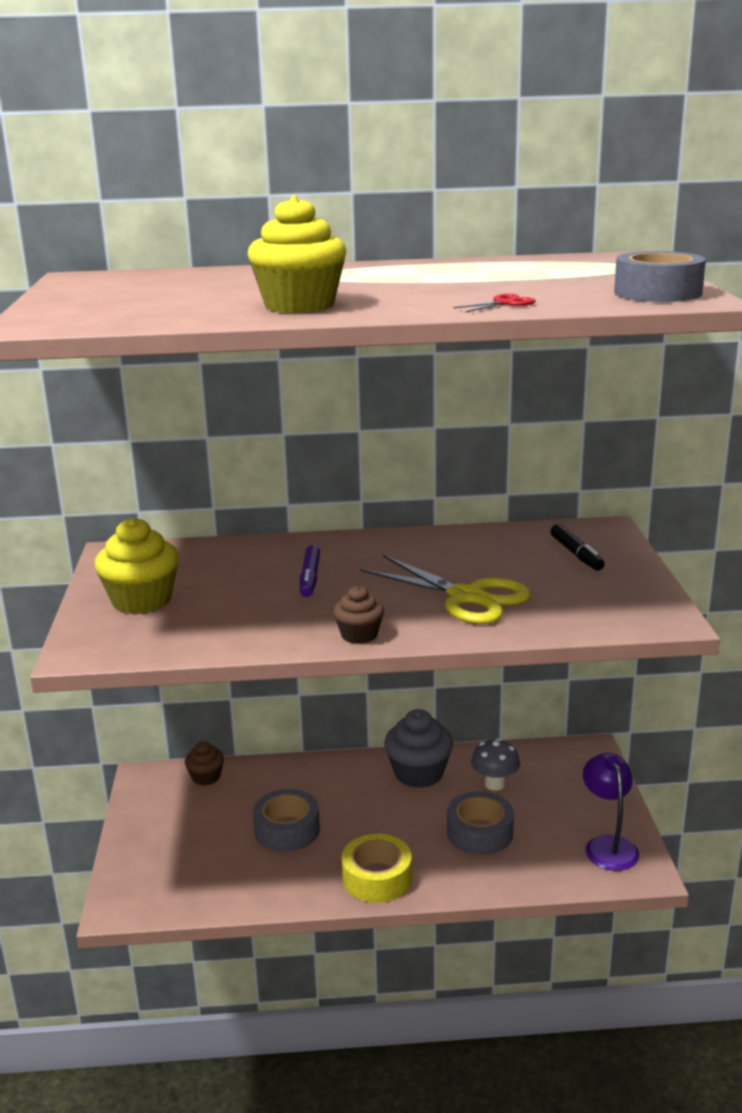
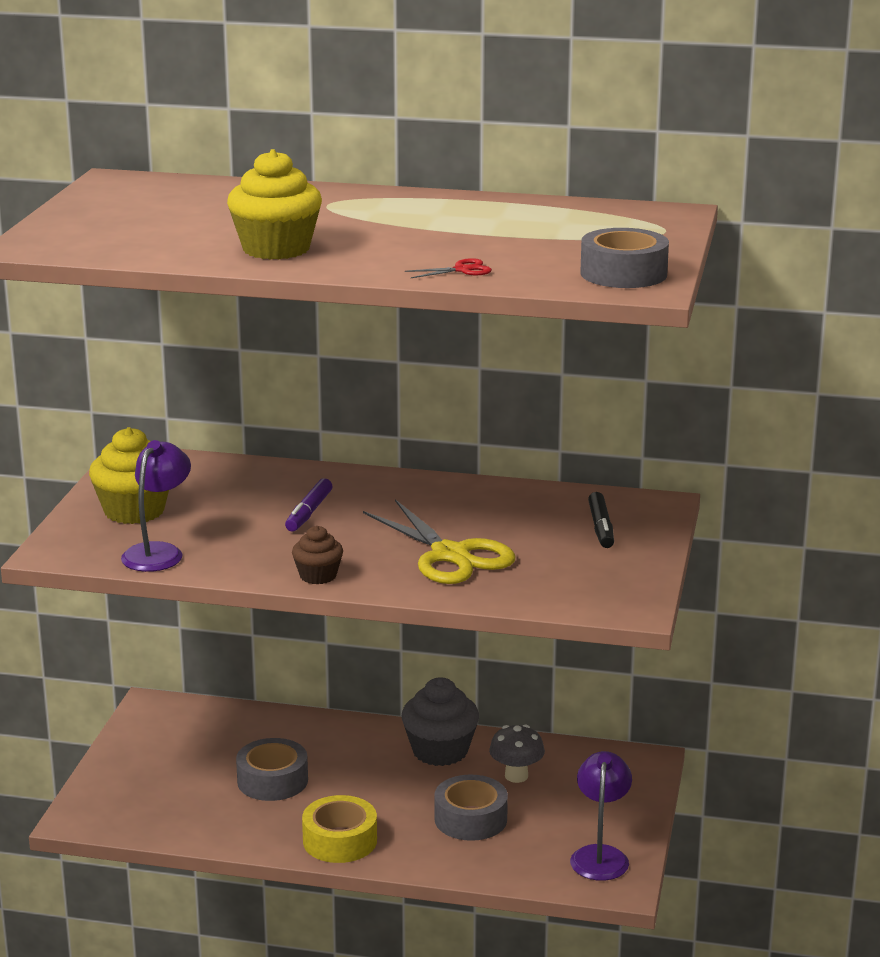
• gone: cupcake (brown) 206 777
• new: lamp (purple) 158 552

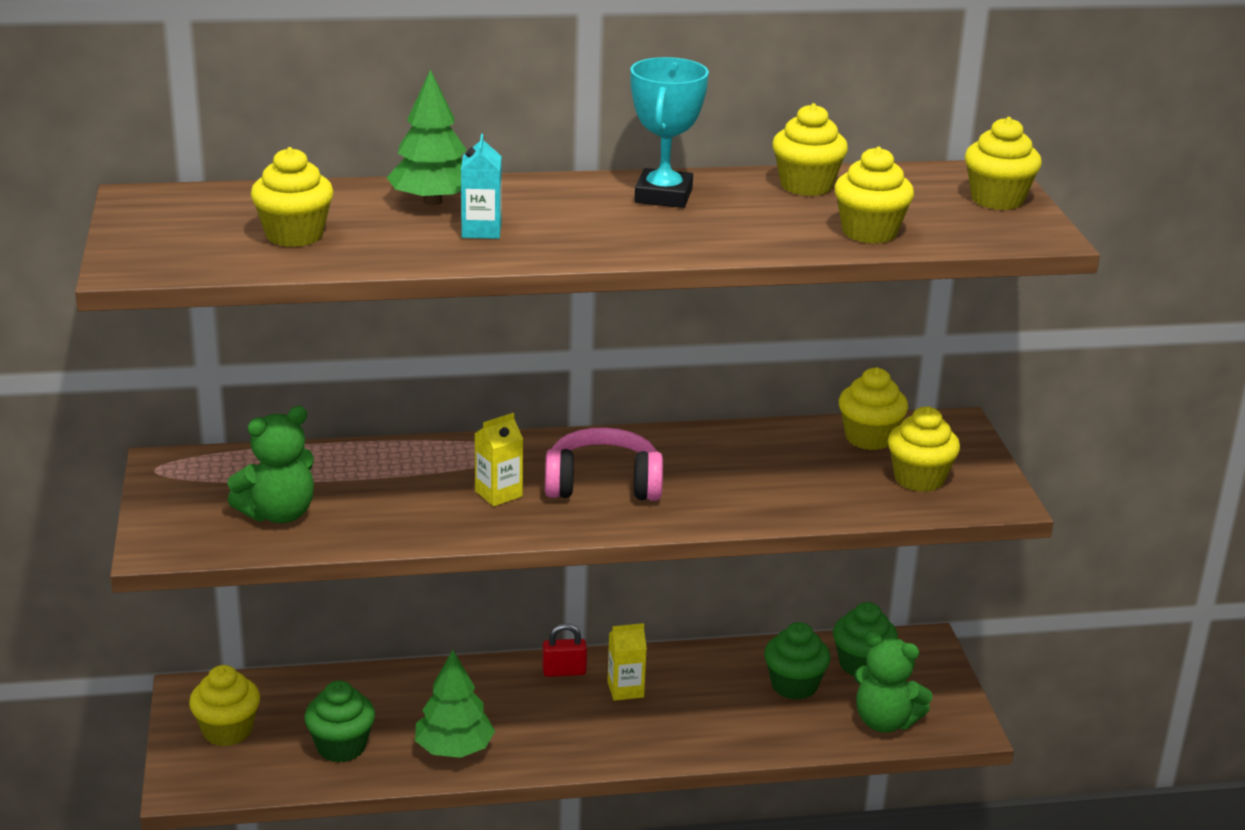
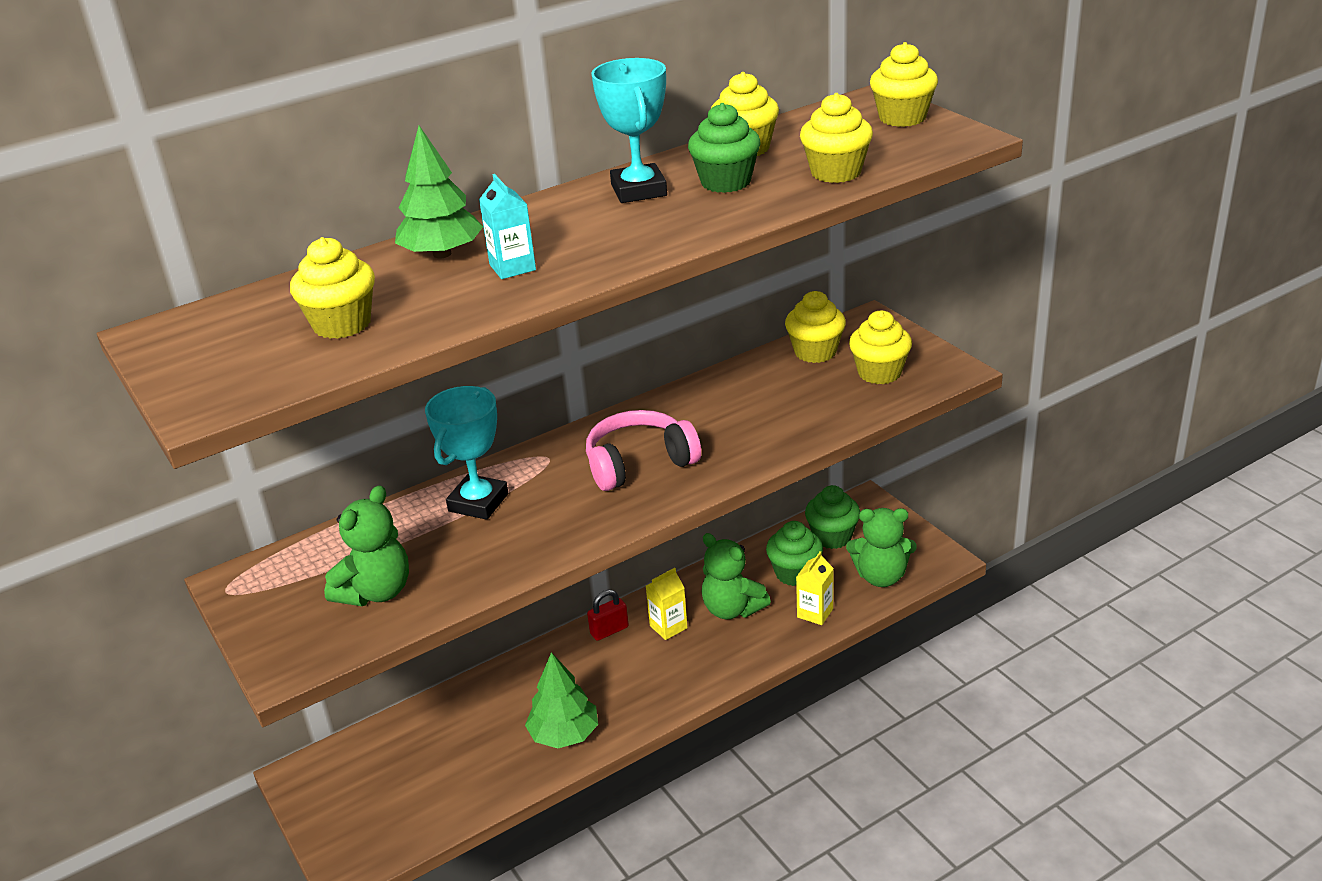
• gone: cupcake (yellow) 227 731
• shifted: cupcake (green) 341 747 to 726 182
• shifted: carton (yellow) 498 494 to 815 613
• new: trophy (turquoise) 478 502
• new: teddy bear (green) 732 609

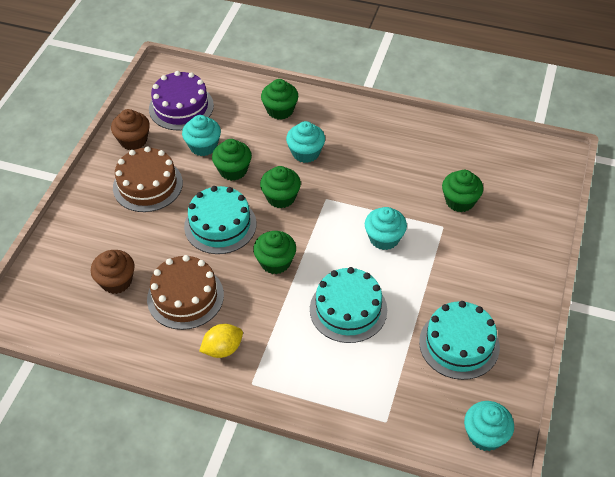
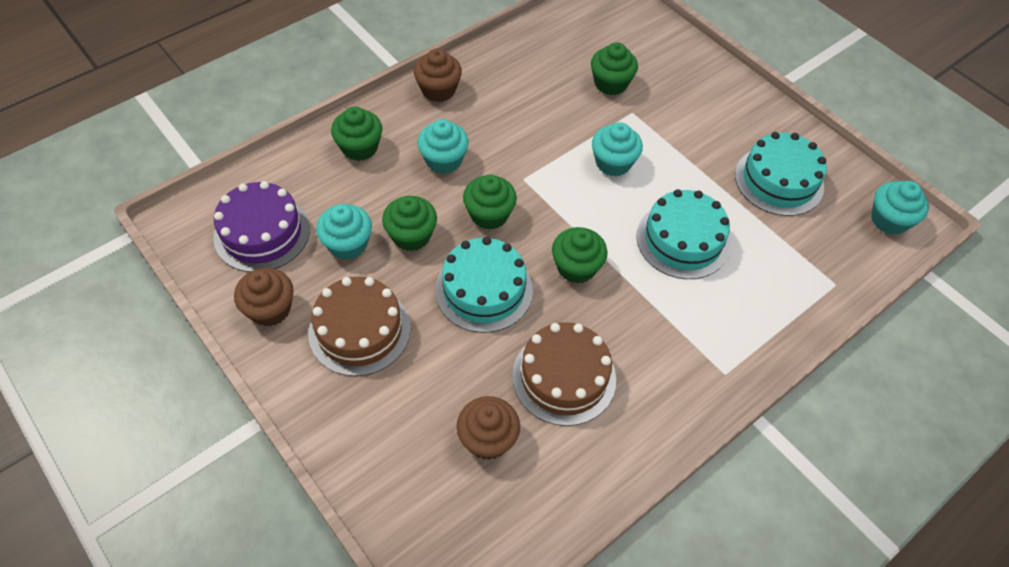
• gone: lemon (yellow) 223 349
• new: cupcake (brown) 438 90

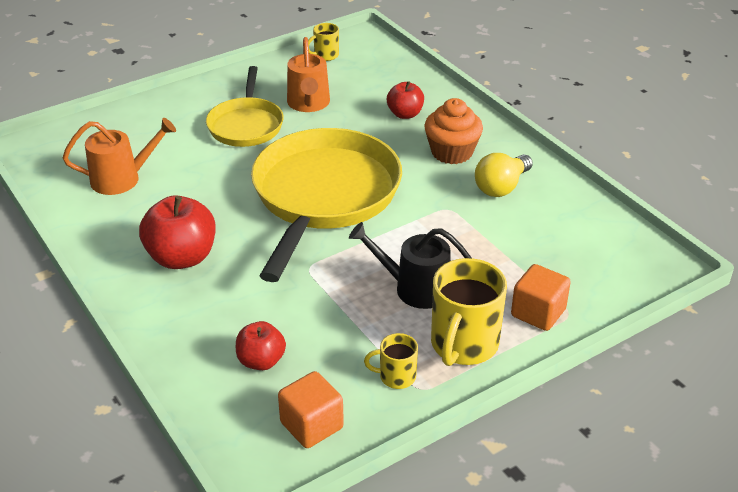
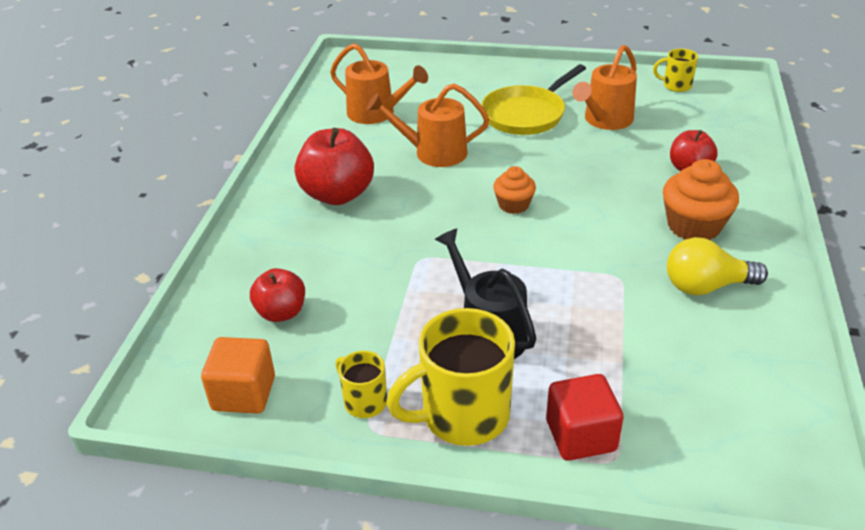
• swapped: pan (yellow) 323 197 to cupcake (orange) 513 205
• repainted: cube (orange) 538 313 to cube (red) 580 435
• new: watering can (orange) 433 153

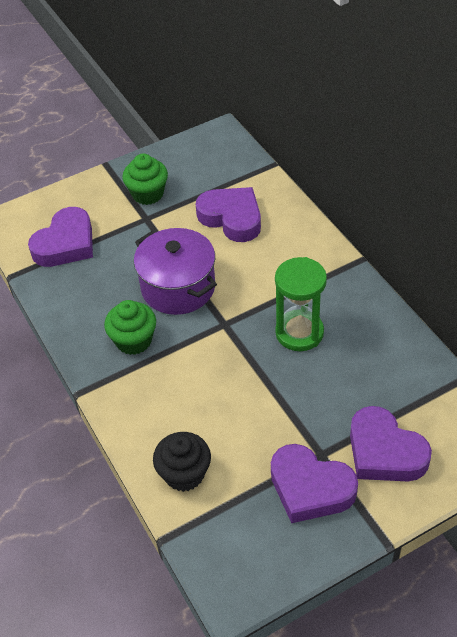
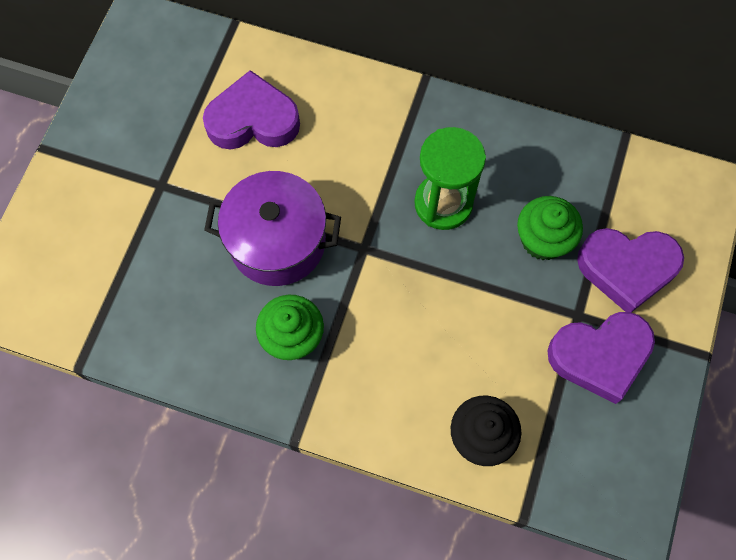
• gone: heart (purple) 66 244
• shifted: cupcake (green) 147 194 to 543 240

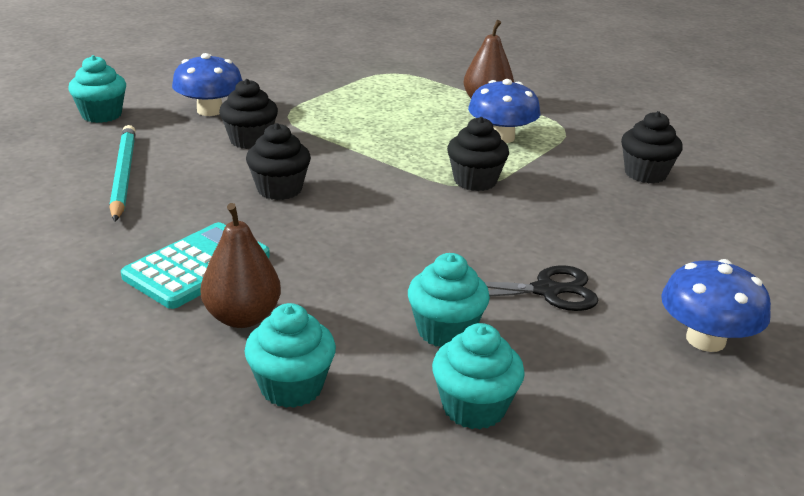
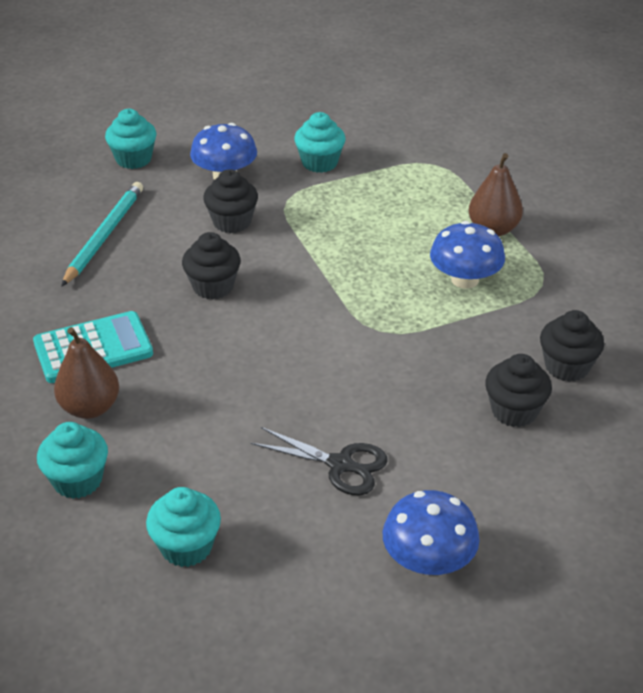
• shifted: cupcake (turquoise) 445 331 to 319 163
• shifted: cupcake (black) 475 181 to 514 411

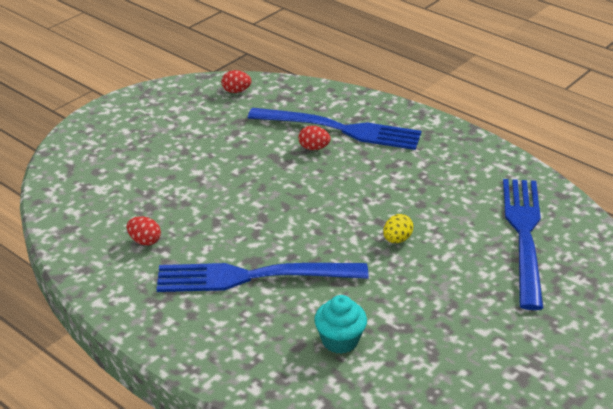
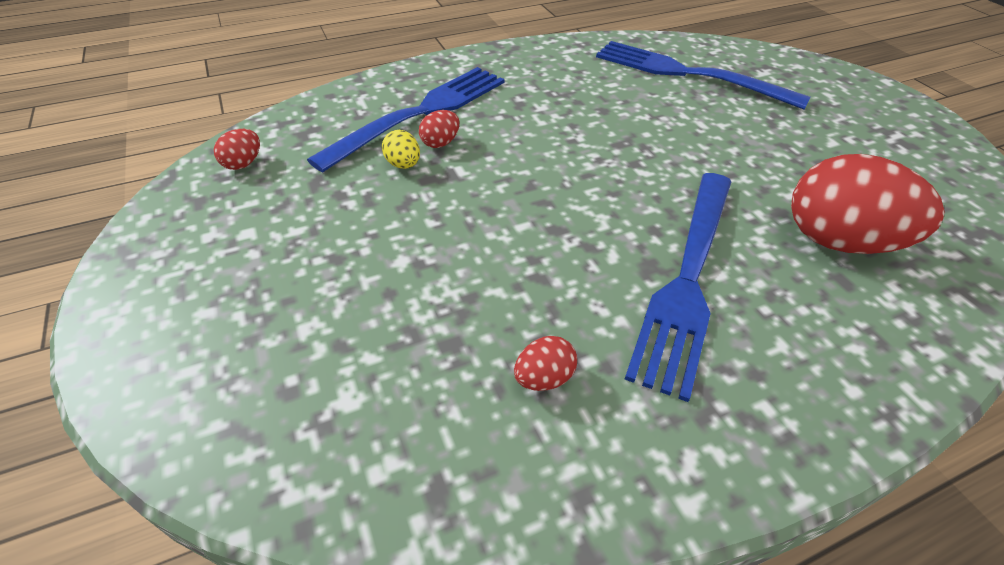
• swapped: cupcake (turquoise) 340 340 to egg (red) 839 241
• shifted: egg (yellow) 397 239 to 403 165

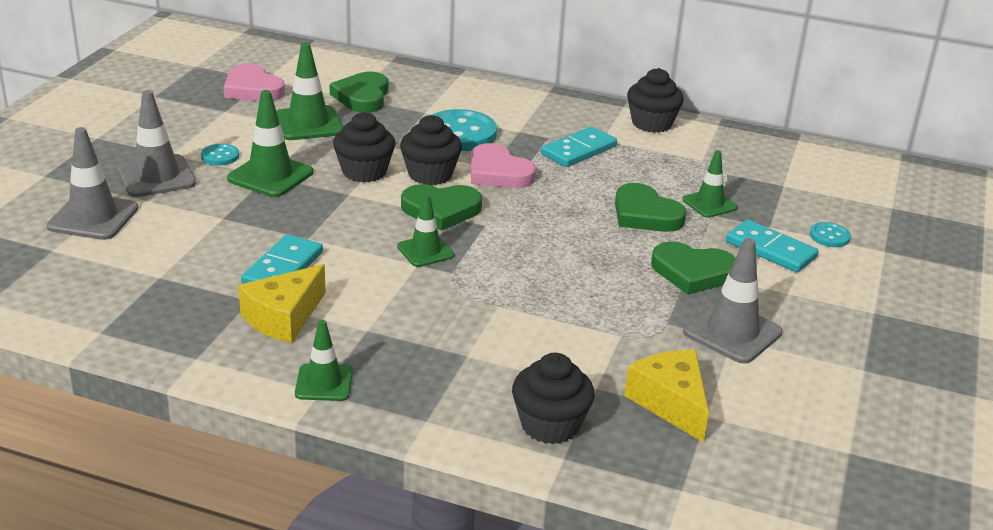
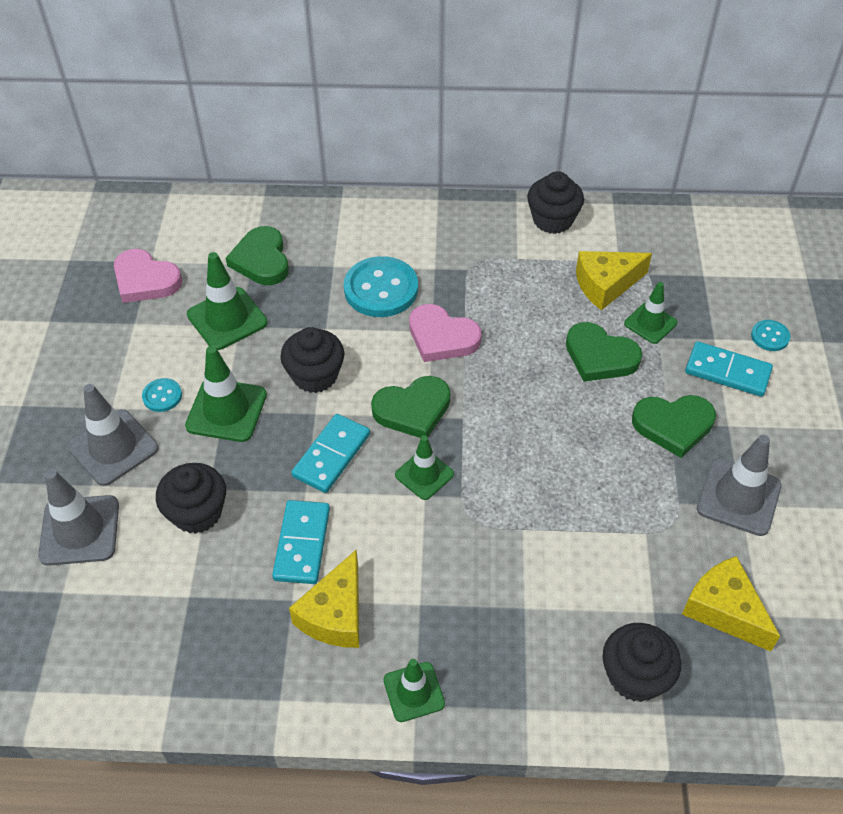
• shifted: cupcake (black) 430 174 to 197 512
• shifted: domino (turquoise) 579 150 to 332 455
• new: cheese (yellow) 606 285

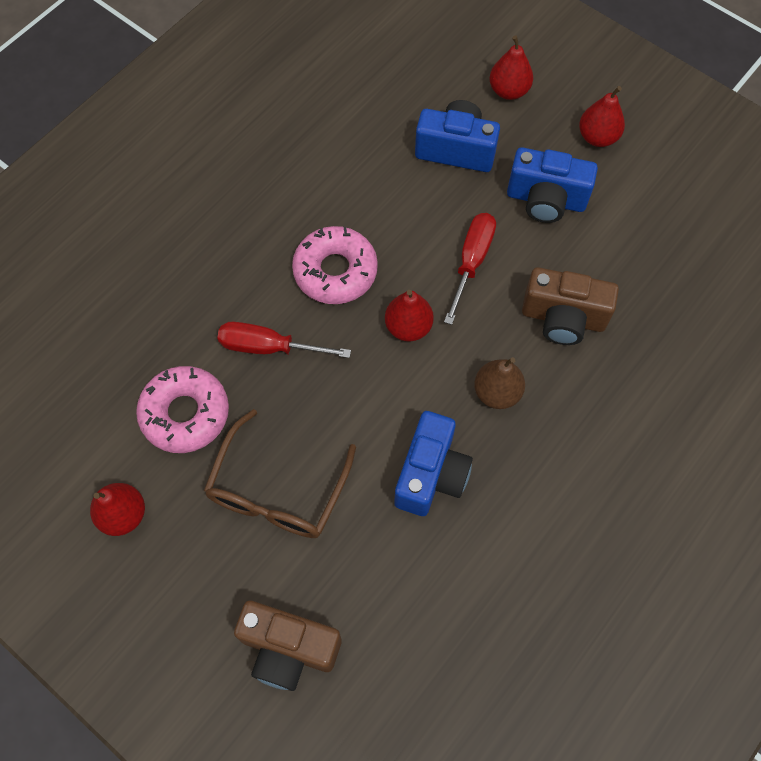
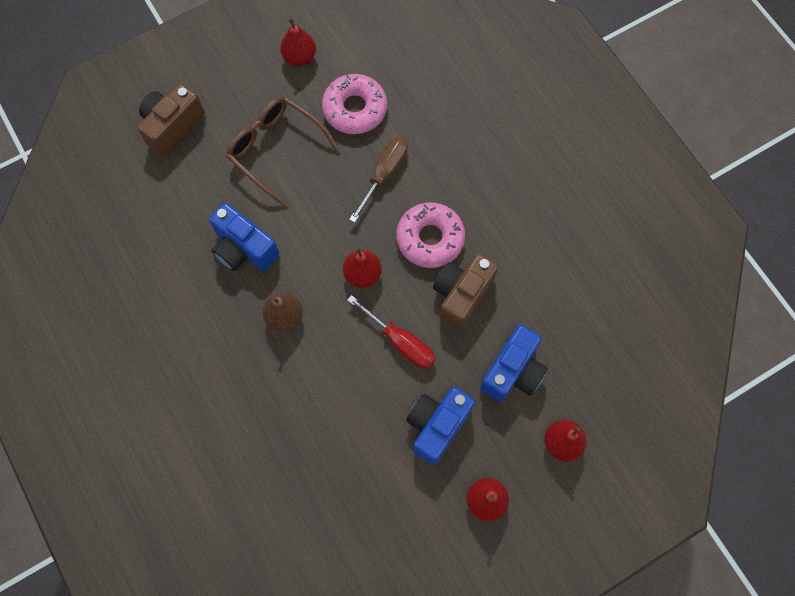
• repainted: screwdriver (red) 269 347 to screwdriver (brown) 384 175
• shifted: camera (brown) 563 318 to 461 295

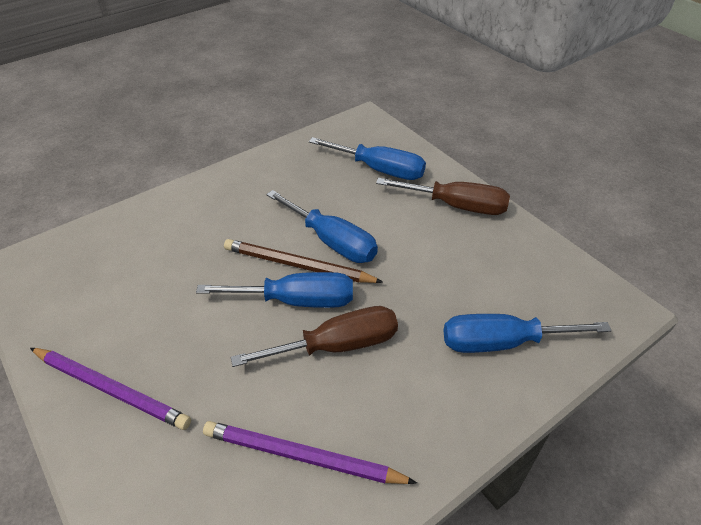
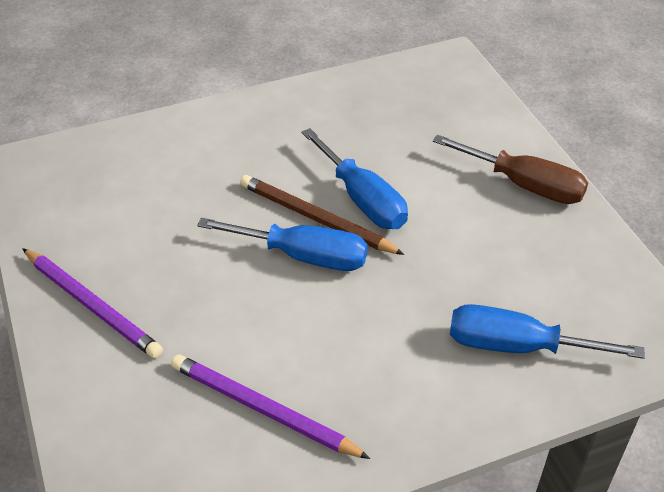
• gone: screwdriver (brown) 337 345
• gone: screwdriver (blue) 379 170

